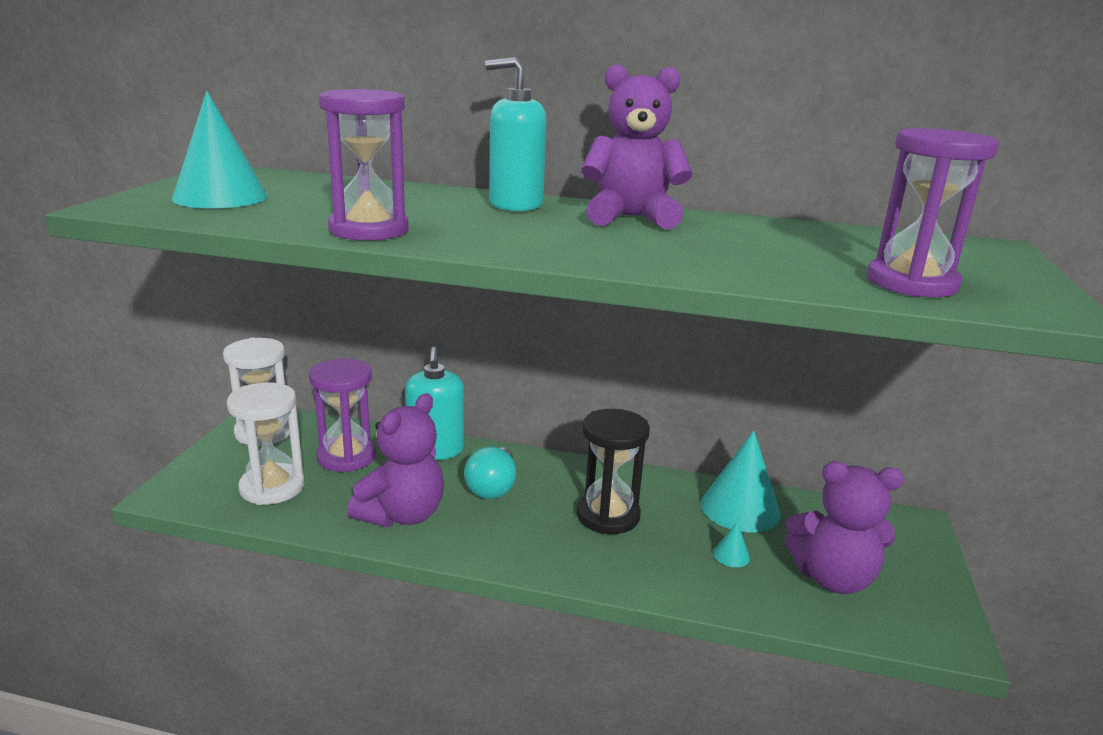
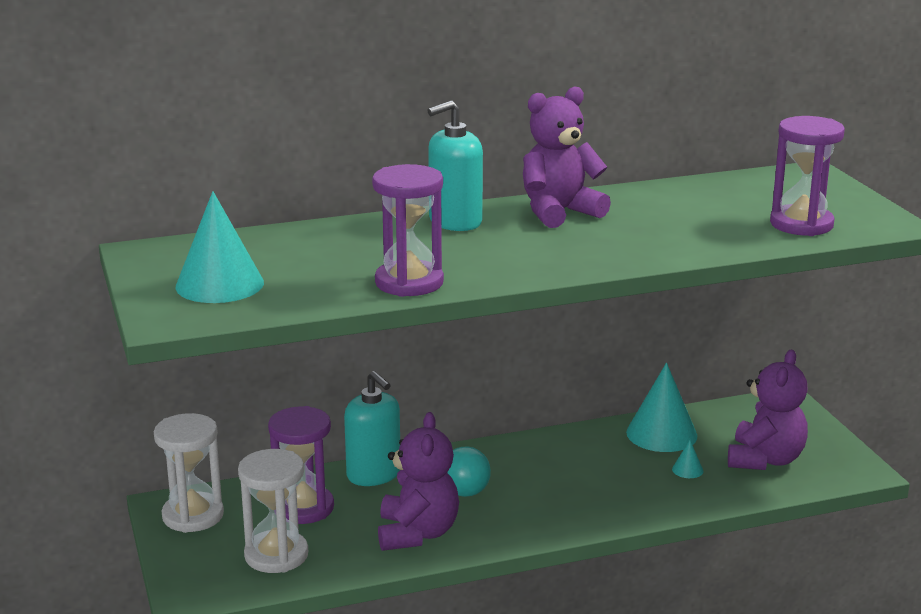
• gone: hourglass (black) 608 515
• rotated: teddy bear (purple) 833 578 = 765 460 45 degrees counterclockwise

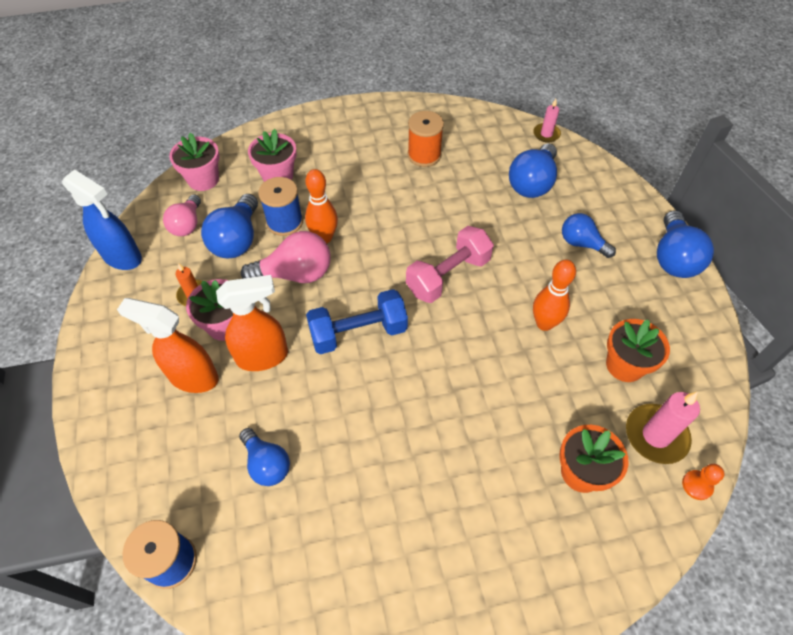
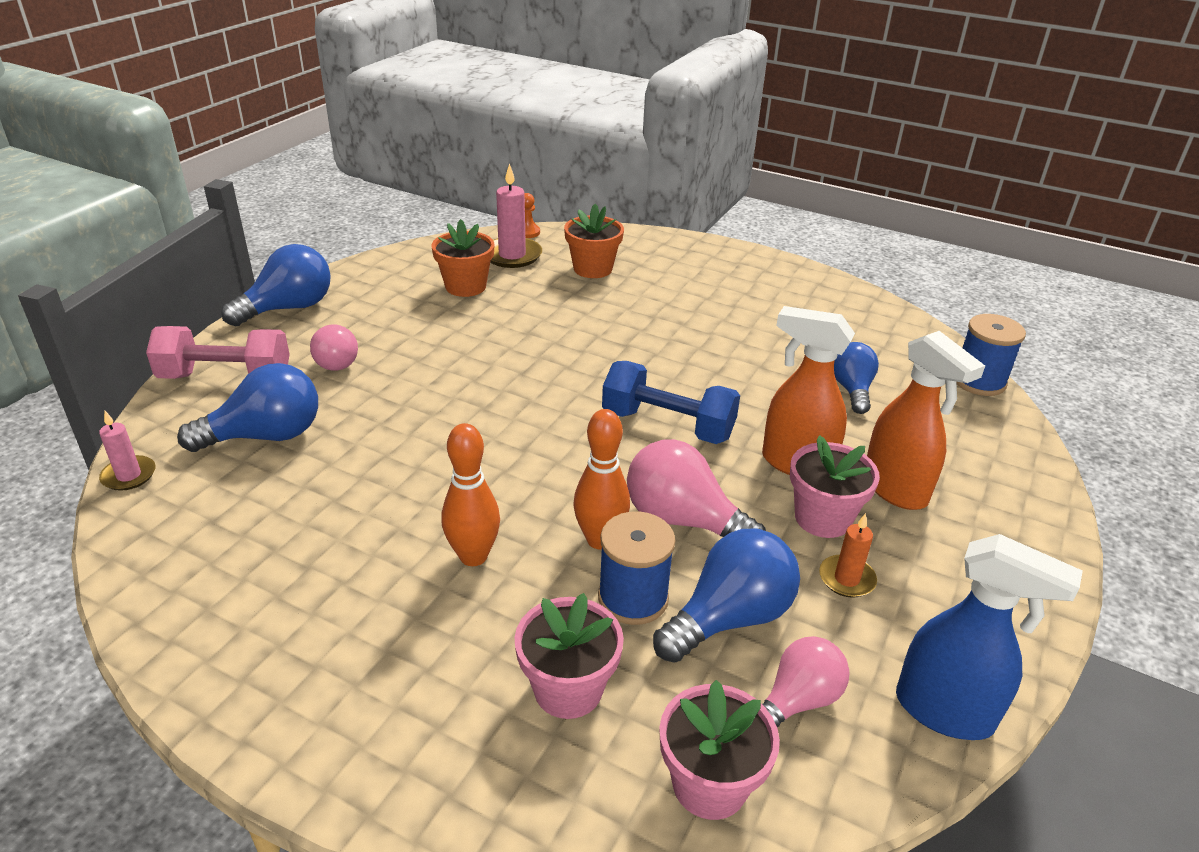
• rotated: spray bottle (blue) 123 257 = 945 712 135 degrees clockwise
• shifted: dumbbell (pink) 448 276 to 226 377
• gone: spool (orange) 424 155
• shifted: bowling pin (orange) 544 323 to 473 556
• repainted: light bulb (blue) 581 243 to light bulb (pink) 336 361

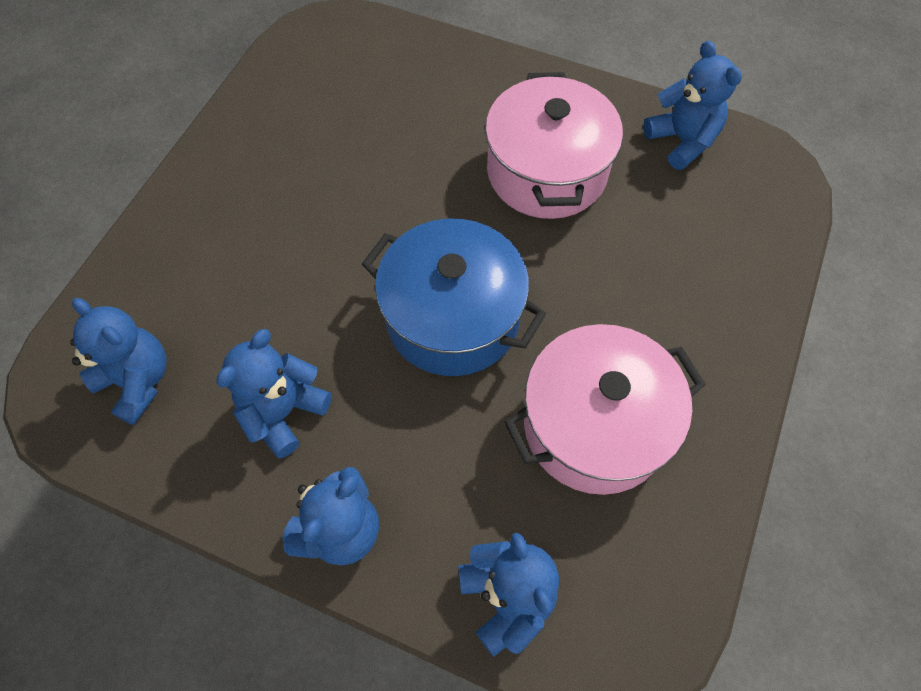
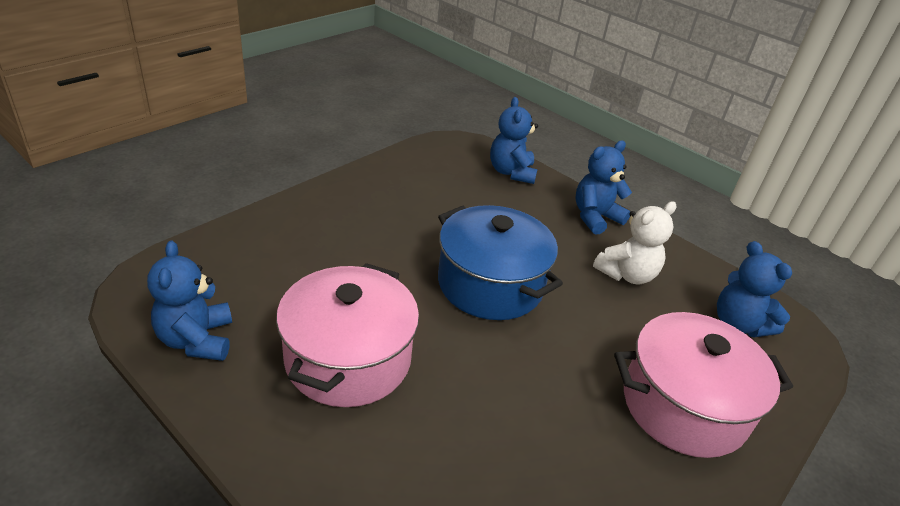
• repainted: teddy bear (blue) 283 412 to teddy bear (white) 627 274
• shifted: pot (pink) 594 425 to 683 405

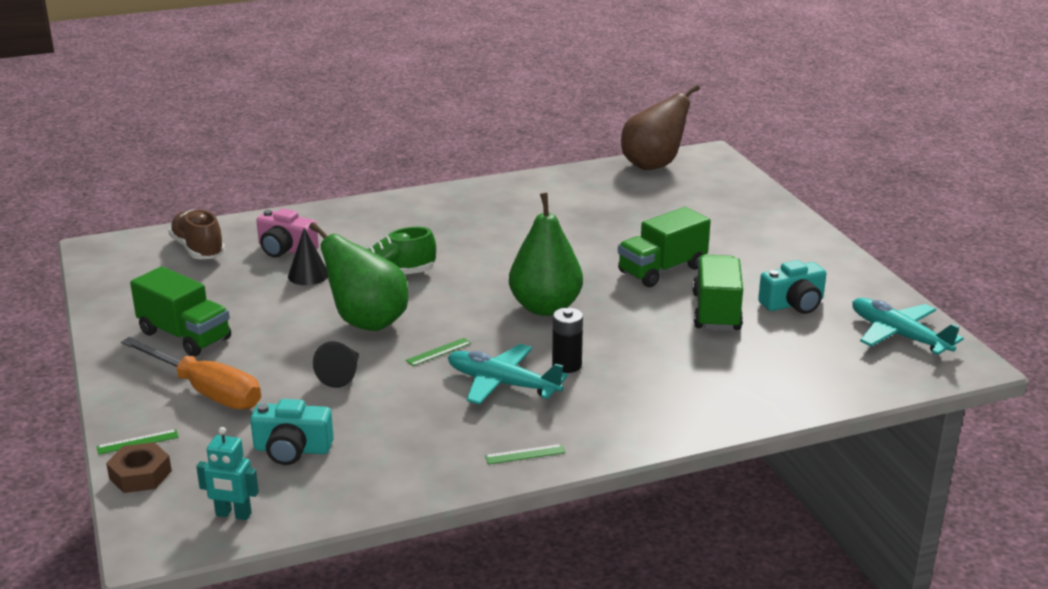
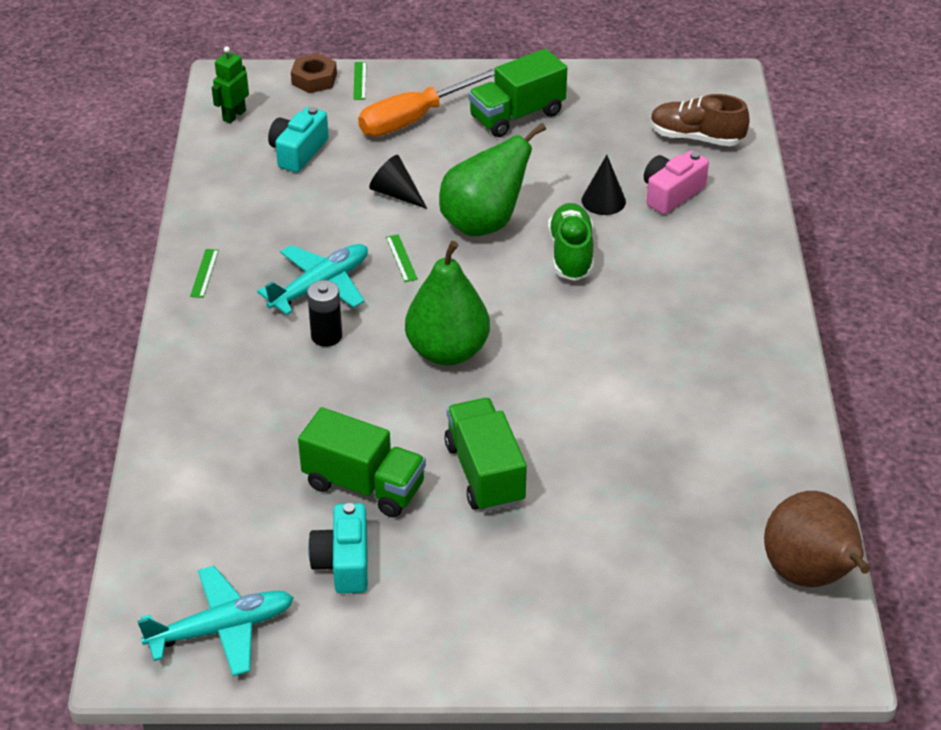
• rotated: shoe (brown) 198 249 = 696 137 150 degrees counterclockwise
• repainted: robot (turquoise) 233 515 to robot (green) 234 115

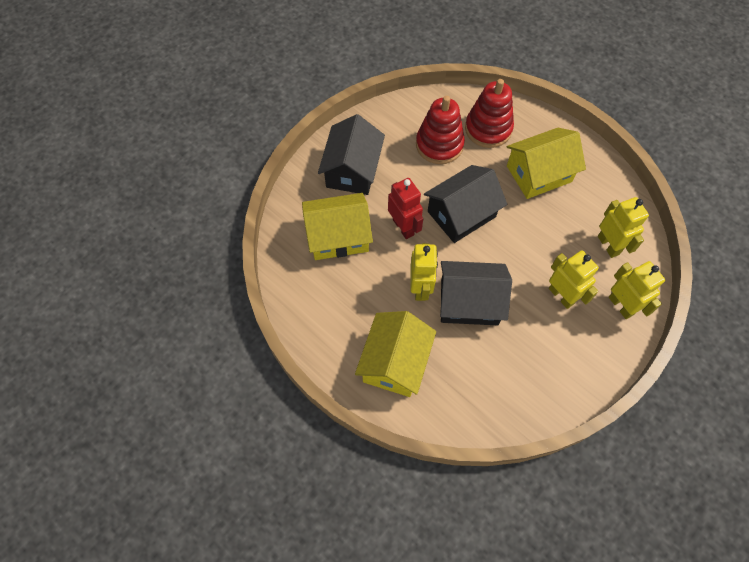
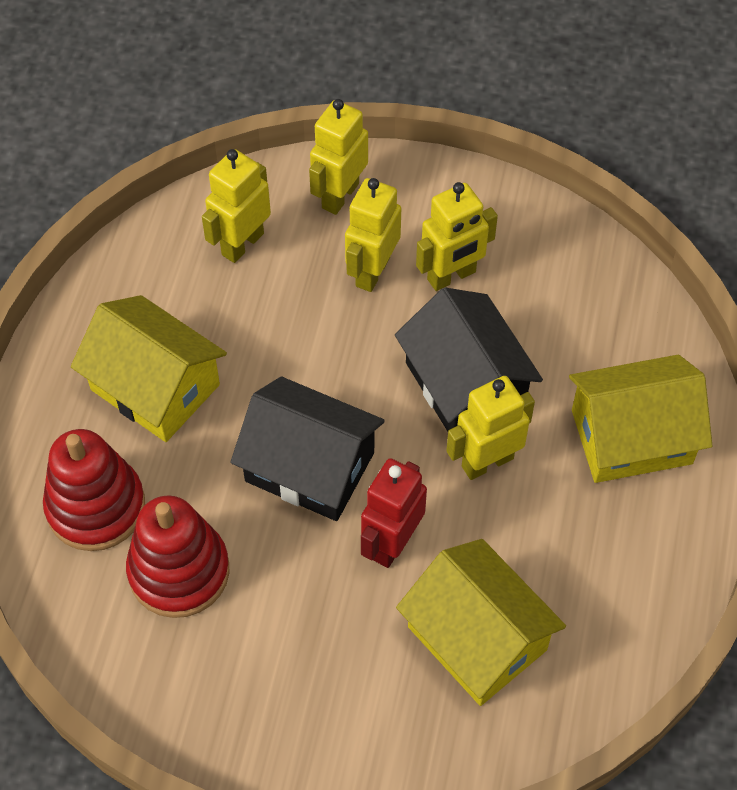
• gone: house (black) 352 170
• new: robot (yellow) 451 276

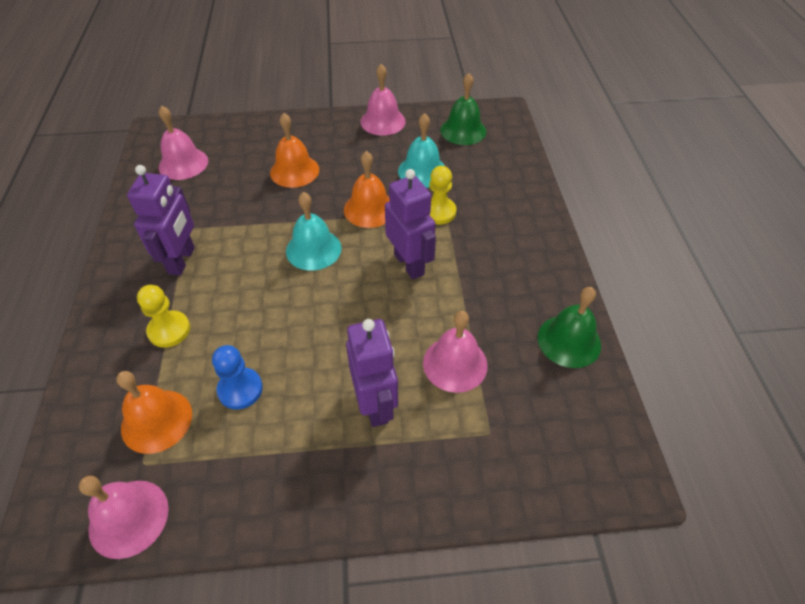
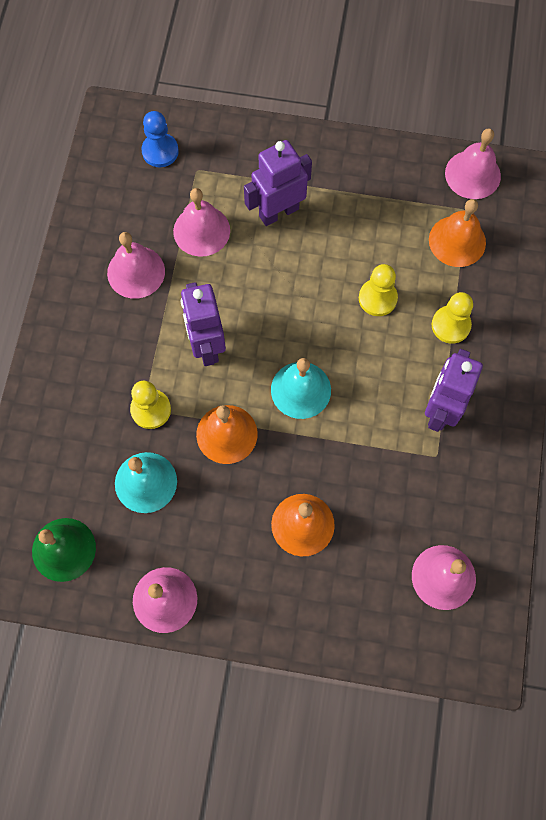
• shifted: pawn (blue) 240 389 to 160 151
• rotated: robot (purple) 375 404 = 278 212 60 degrees clockwise
• gone: bell (green) 569 341
• new: bell (pink) 136 272
• new: pawn (yellow) 377 298

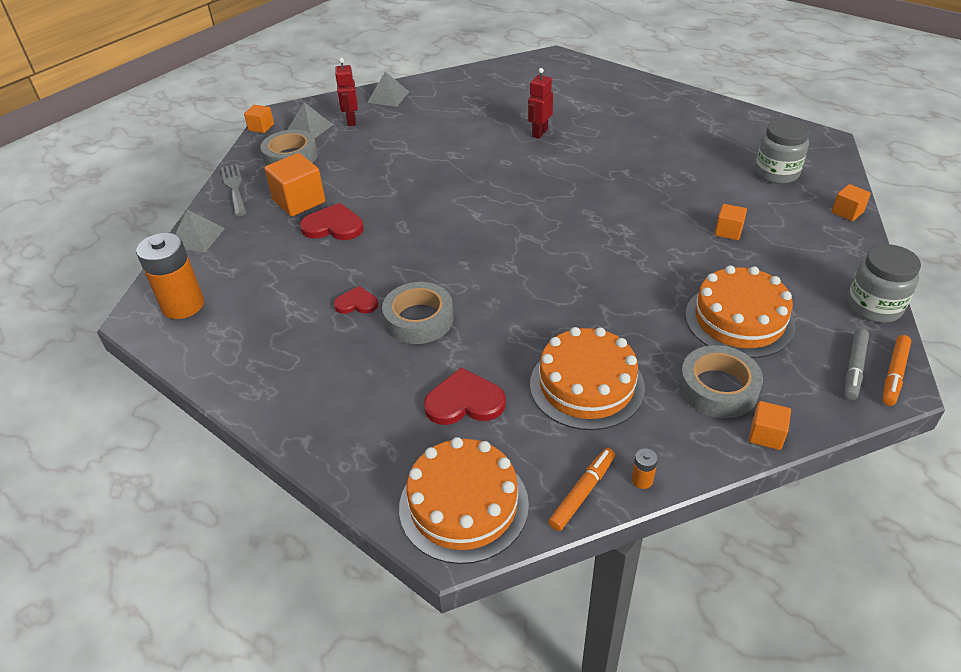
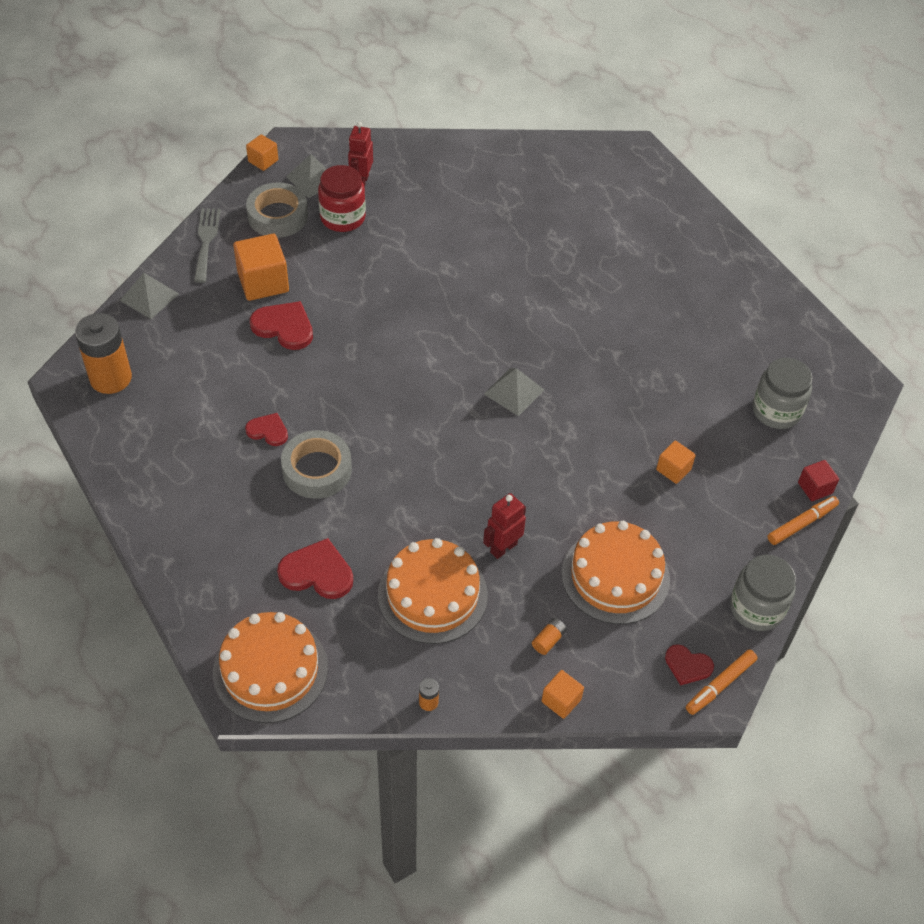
• shifted: pyramid (grey) 388 97 to 514 392
• shifted: robot (red) 539 133 to 503 548
• shifted: marker (orange) 582 493 to 801 524
• swapped: tape (grey) 718 388 to battery (orange) 548 640
• repainted: cube (orange) 847 212 to cube (red) 815 488
• swapped: marker (grey) 854 368 to heart (red) 687 665
• new: jar (red) 343 218

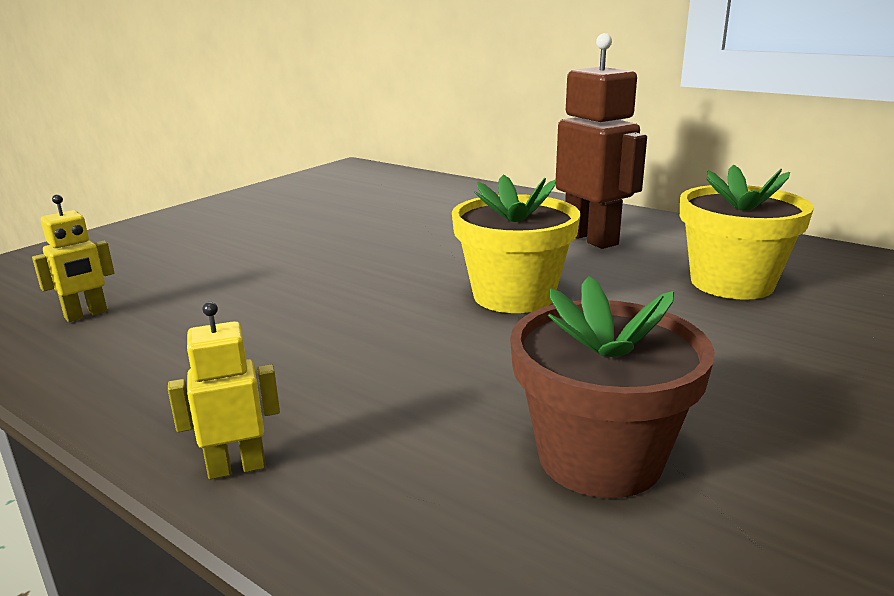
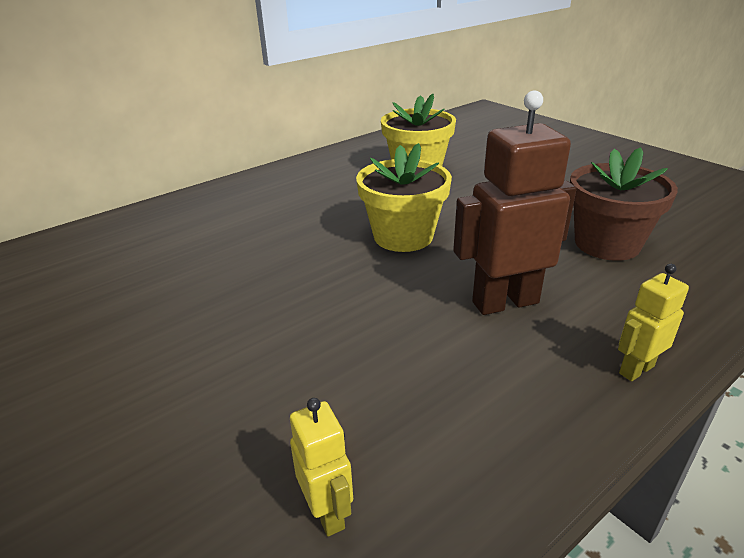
• rotated: robot (yellow) 237 467 = 636 369 60 degrees clockwise
• shifted: robot (brown) 591 238 to 505 302

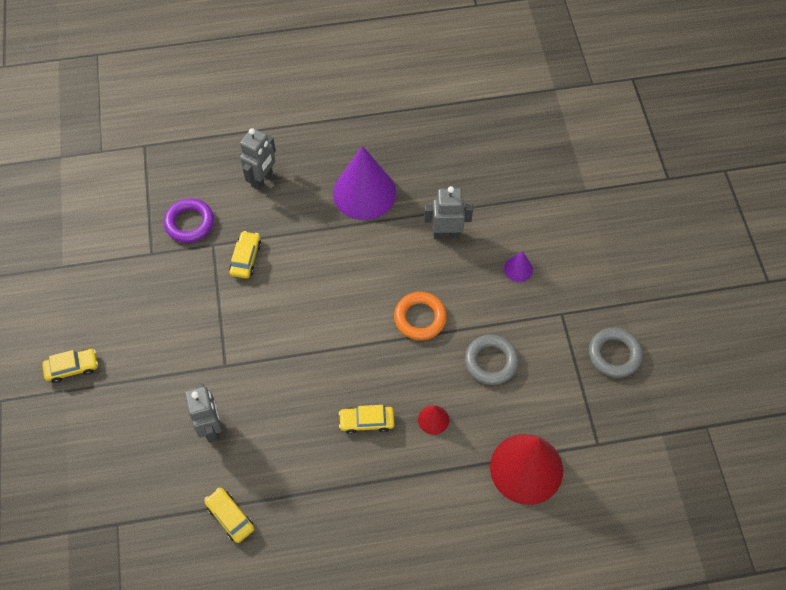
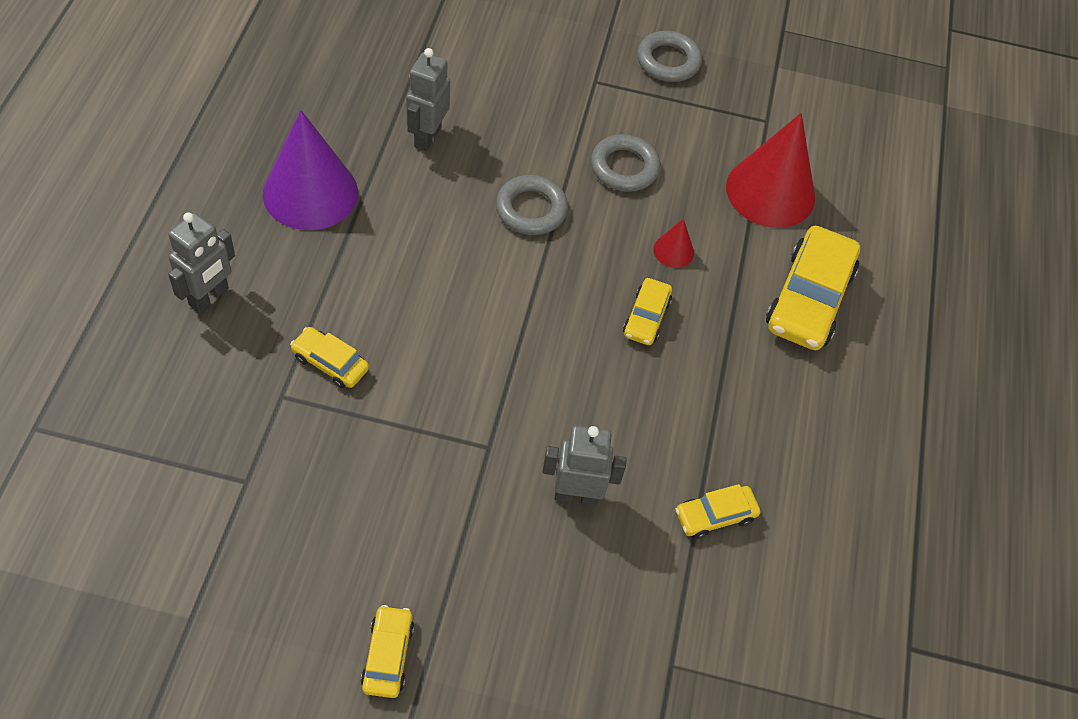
• gone: ring (purple) 189 223
• rotated: robot (grey) 262 179 = 209 297 75 degrees clockwise
• repainted: ring (orange) 420 318 to ring (grey) 531 209
• gone: cone (purple) 518 269
• new: car (yellow) 809 299

